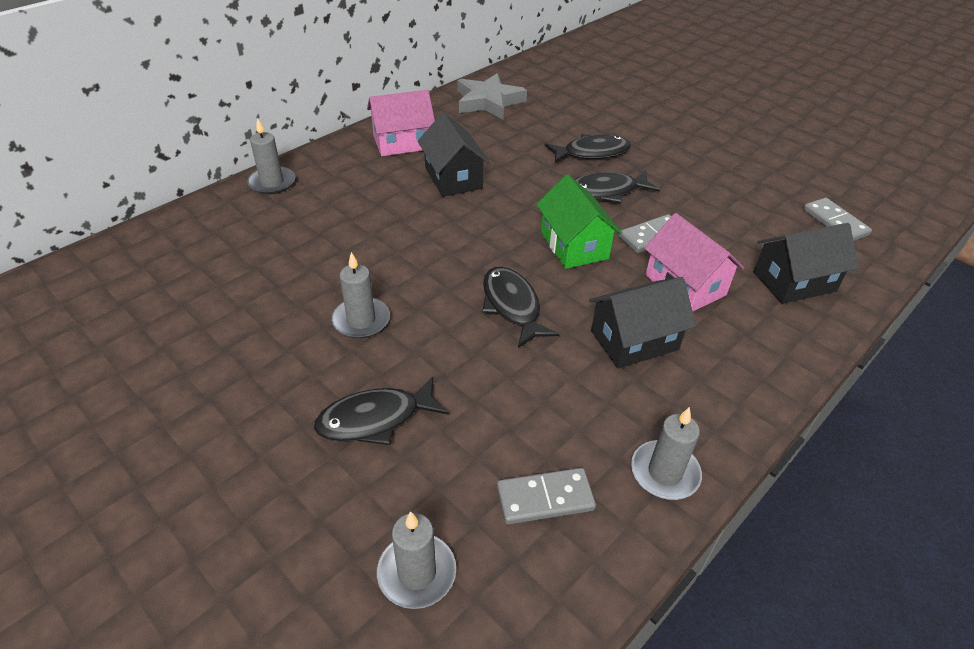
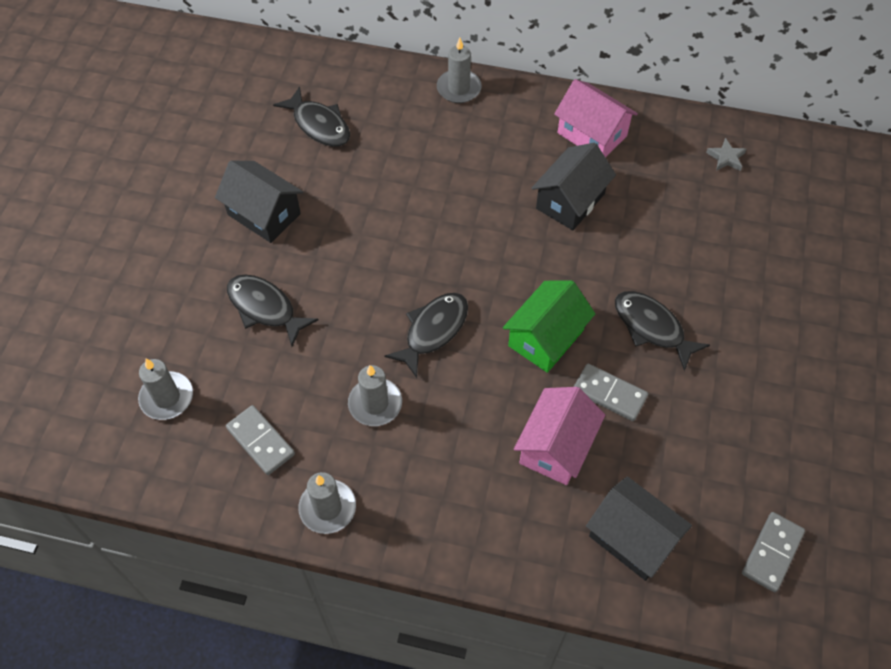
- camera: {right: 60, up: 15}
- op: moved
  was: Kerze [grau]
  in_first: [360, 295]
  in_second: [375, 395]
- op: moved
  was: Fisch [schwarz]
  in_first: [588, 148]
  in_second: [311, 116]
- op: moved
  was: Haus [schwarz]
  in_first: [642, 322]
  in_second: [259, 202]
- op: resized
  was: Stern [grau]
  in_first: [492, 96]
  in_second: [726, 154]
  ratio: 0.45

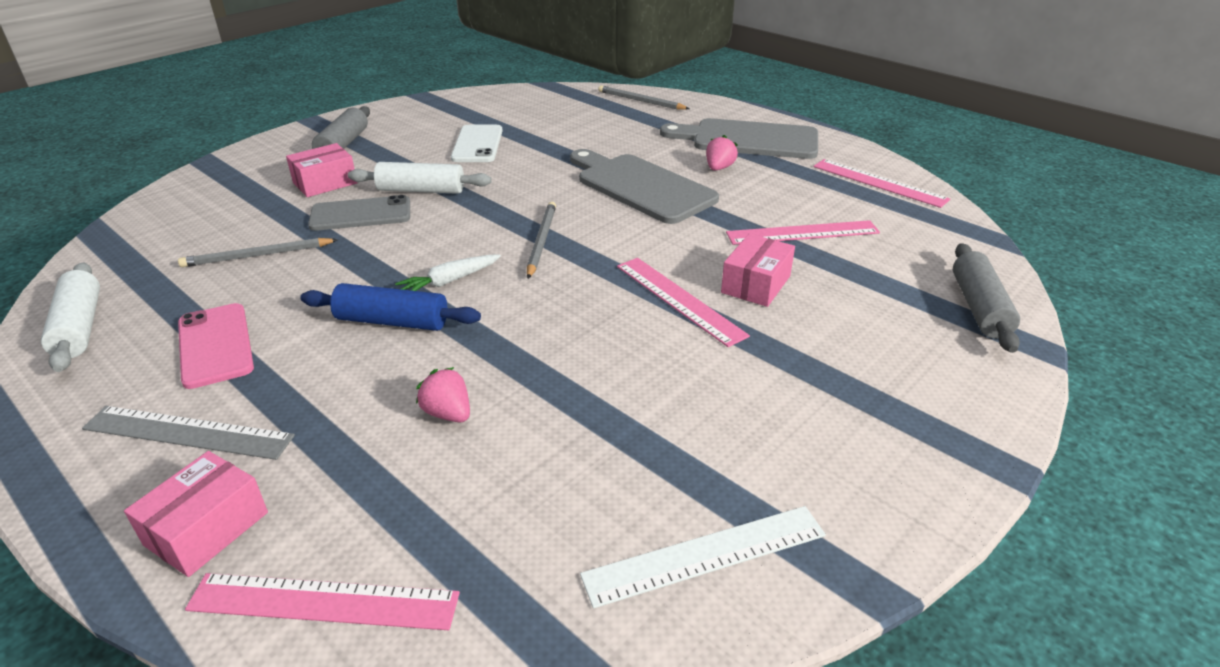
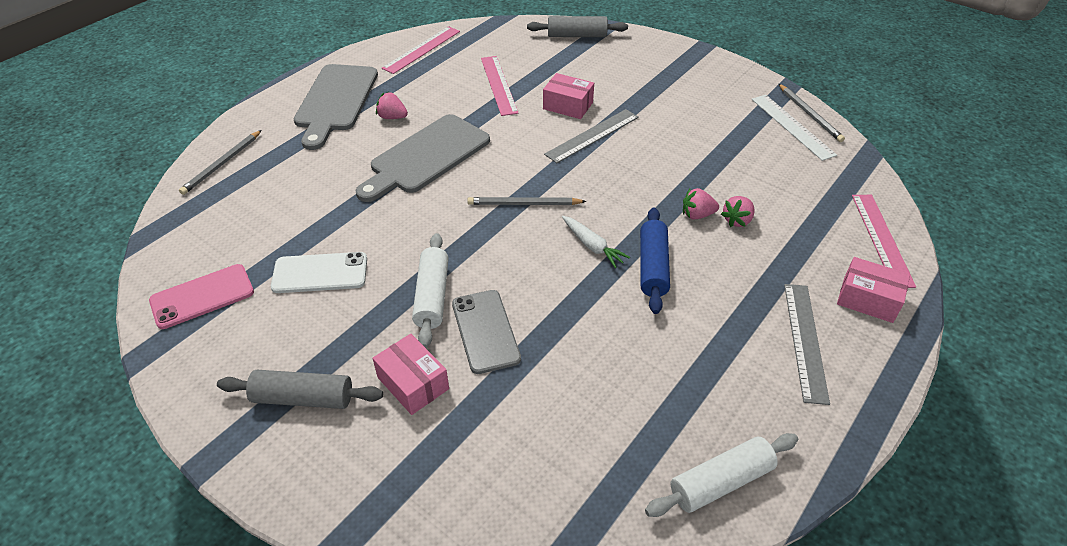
- camera: {right: -95, up: 10}
- op: added
  now: Erdbeere [rosa]
  in_second: [701, 204]
- op: moved
  was: Bleistift [grau]
  in_first: [258, 252]
  in_second: [812, 113]
- op: moved
  was: Handy [rosa]
  in_first: [216, 346]
  in_second: [201, 296]
- op: recoloured
  was: Lineal [rosa]
  now: Lineal [grau]
  in_first: [683, 302]
  in_second: [591, 136]

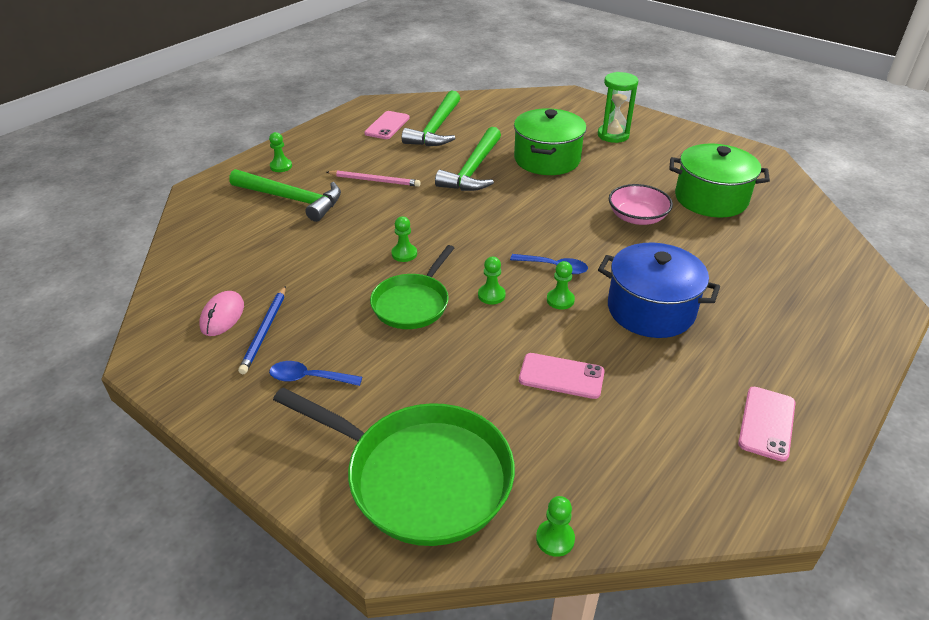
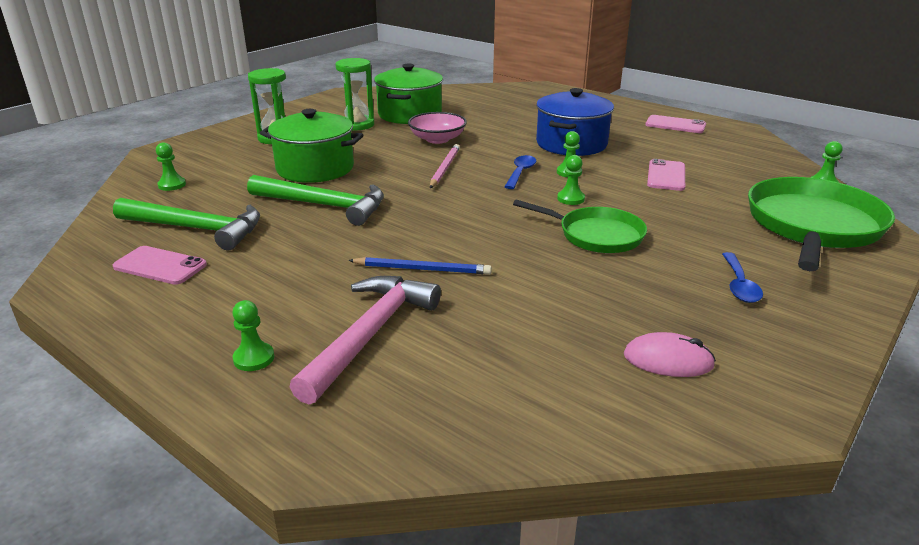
- camera: {right: -90, up: -10}
- op: added
  now: Sanduhr [grün]
  in_second: [354, 94]
- op: moved
  was: Bleistift [blau]
  in_first: [262, 330]
  in_second: [420, 266]
- op: moved
  was: Bleistift [rosa]
  in_first: [373, 178]
  in_second: [445, 166]
- op: moved
  was: Bauer [grün]
  in_first: [404, 239]
  in_second: [171, 166]
- op: recoloured
  was: Hammer [grün]
  now: Hammer [rosa]
  in_first: [285, 195]
  in_second: [365, 340]

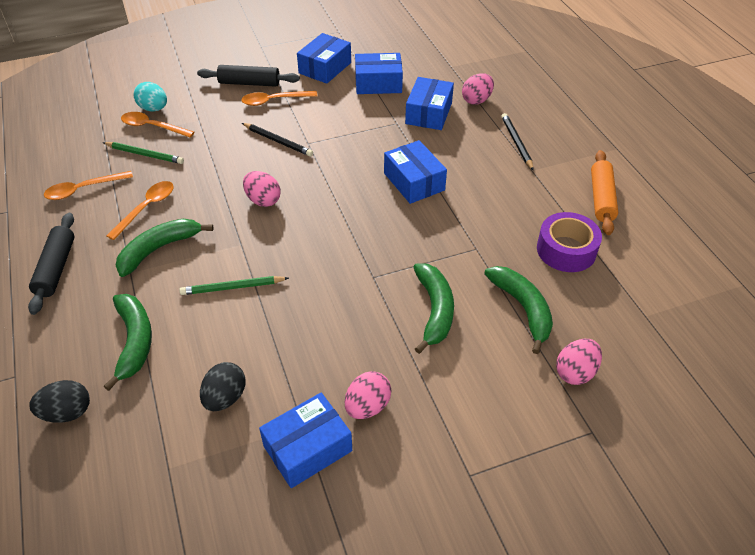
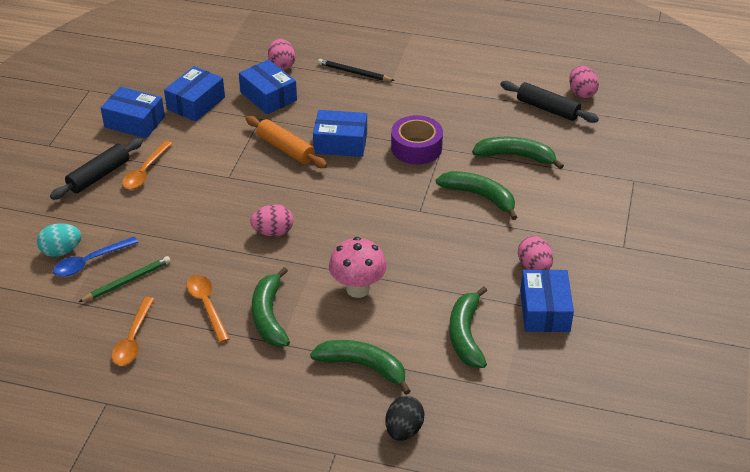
- camera: {right: -55, up: -5}
- op: removed
  was: Bleistift [schwarz]
  in_first: [277, 139]
- op: moved
  was: Nudelholz [schwarz]
  in_first: [51, 264]
  in_second: [549, 102]
- op: moved
  was: Klebeband [lila]
  in_first: [569, 242]
  in_second: [417, 140]
- op: moved
  was: Ei [rosa]
  in_first: [579, 362]
  in_second: [584, 82]
- op: moved
  was: Nudelholz [orange]
  in_first: [604, 192]
  in_second: [286, 142]
- op: replaced
  was: Bleistift [grün]
  now: Pilz [rosa]
  in_first: [234, 285]
  in_second: [358, 267]
- op: replaced
  was: Ei [schwarz]
  now: Banane [grün]
  in_first: [223, 386]
  in_second: [468, 327]
- op: recoloured
  was: Löffel [orange]
  now: Löffel [blau]
  in_first: [157, 125]
  in_second: [95, 257]
- op: turned
  was: Schachtel [blau]
  in_first: [324, 58]
  in_second: [133, 112]
  clockwise: -45

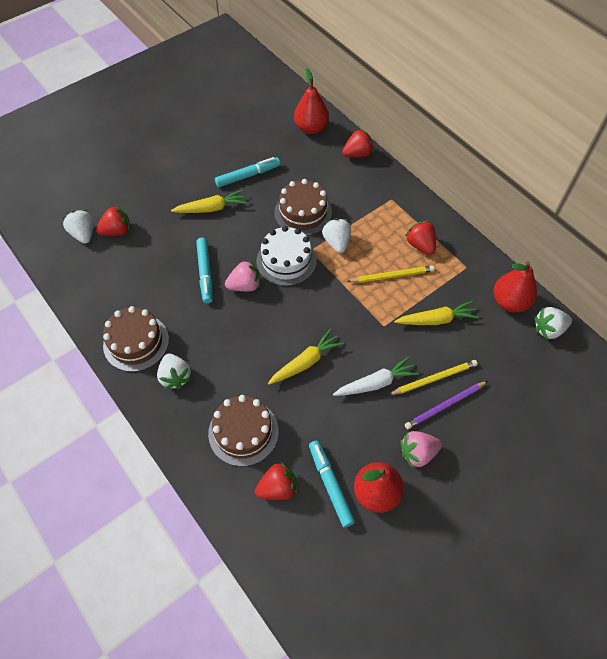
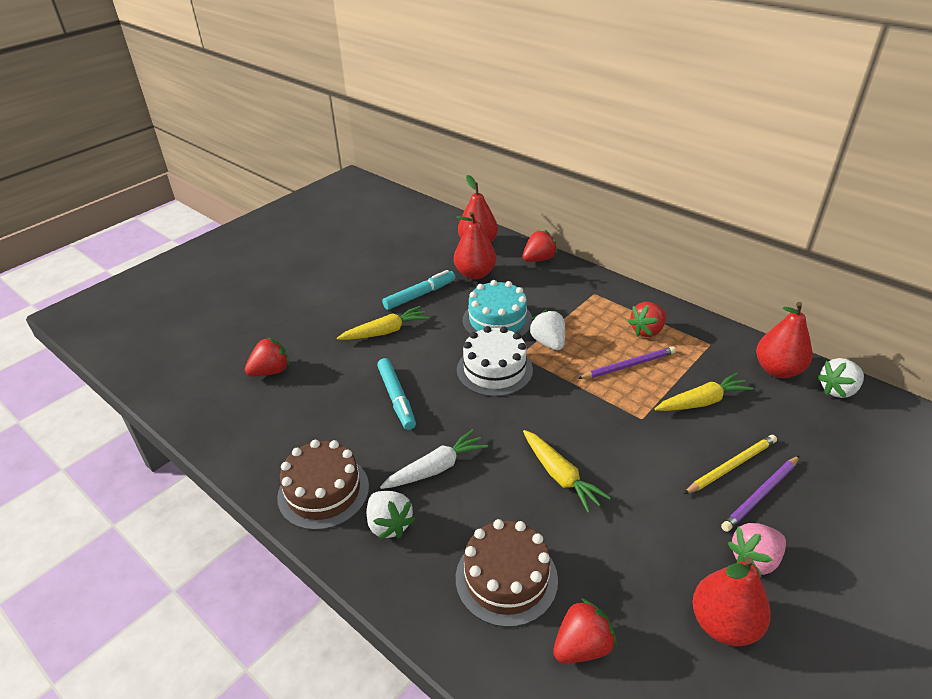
- camera: {right: -10, up: -20}
- op: removed
  was: Erdbeere [weiß]
  in_first: [77, 227]
- op: removed
  was: Erdbeere [rosa]
  in_first: [242, 275]
- op: removed
  was: Filzstift [türkis]
  in_first: [332, 483]
- op: added
  now: Birne [rot]
  in_second: [475, 245]
- op: moved
  was: Karotte [weiß]
  in_first: [376, 376]
  in_second: [434, 459]
- op: recoloured
  was: Kuchen [braun]
  now: Kuchen [türkis]
  in_first: [303, 207]
  in_second: [497, 308]
- op: recoloured
  was: Bleistift [gelb]
  now: Bleistift [lila]
  in_first: [391, 274]
  in_second: [626, 362]
- op: turned
  was: Karotte [gelb]
  in_first: [306, 357]
  in_second: [567, 471]
  clockwise: 105
- op: turned
  was: Erdbeere [rot]
  in_first: [420, 237]
  in_second: [647, 319]
  clockwise: -90

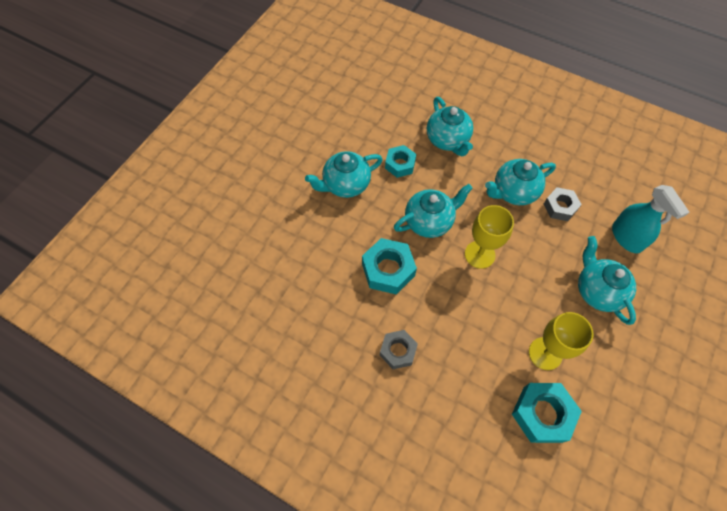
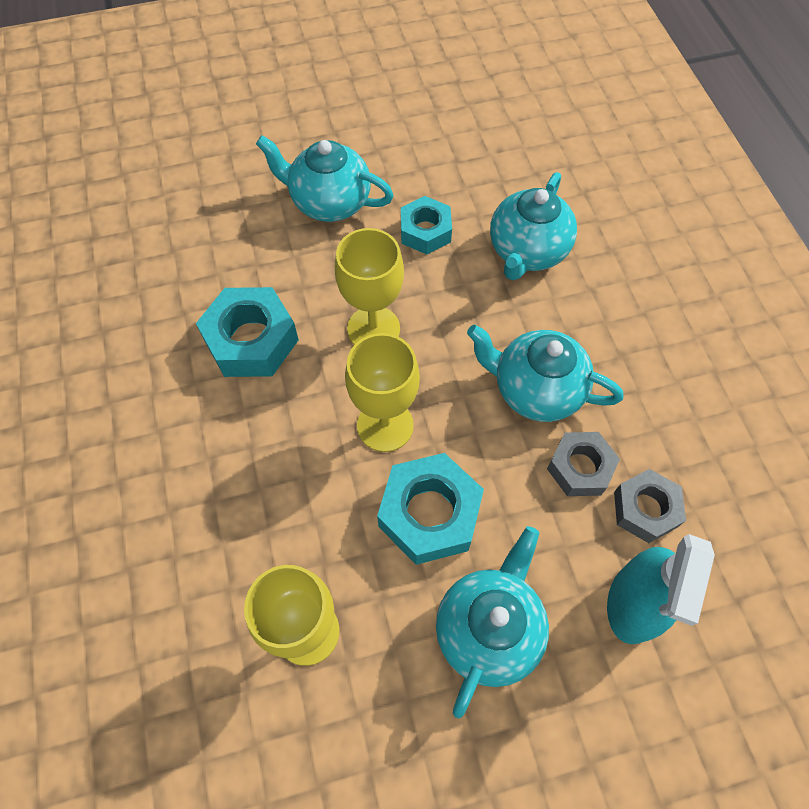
- camera: {right: 45, up: 0}
- op: moved
  was: Sechskantmutter [grau]
  in_first: [399, 349]
  in_second: [650, 506]
- op: moved
  was: Sechskantmutter [türkis]
  in_first: [547, 413]
  in_second: [430, 509]
- op: replaced
  was: Teekanne [türkis]
  now: Kelch [gelb]
  in_first: [433, 211]
  in_second: [369, 286]

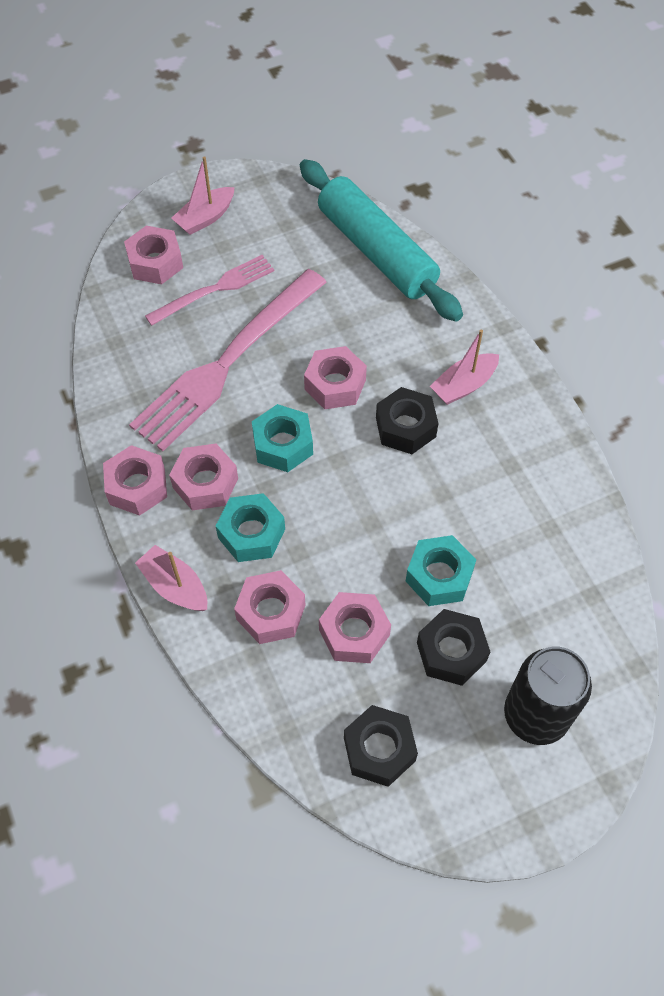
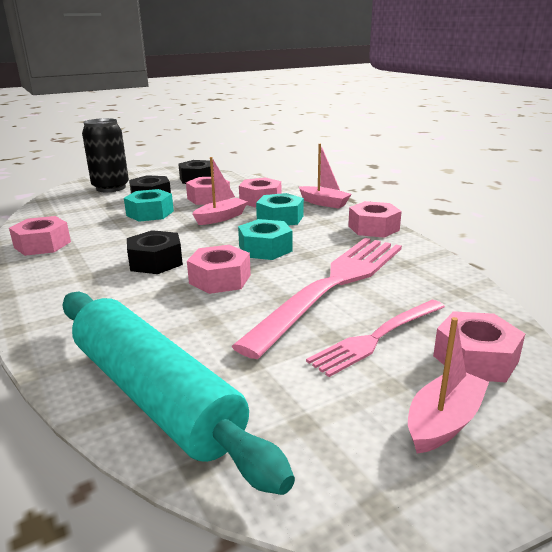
- camera: {right: 175, up: -35}
- op: moved
  was: Sechskantmutter [rosa]
  in_first: [203, 477]
  in_second: [40, 236]
- op: moved
  was: Boot [rosa]
  in_first: [464, 367]
  in_second: [220, 191]

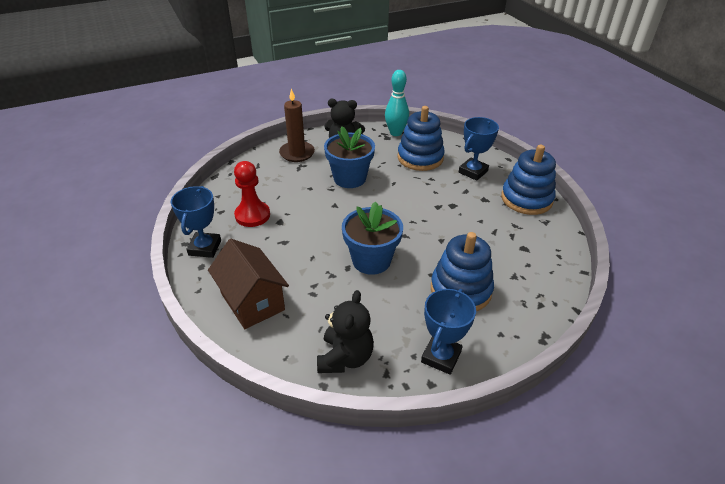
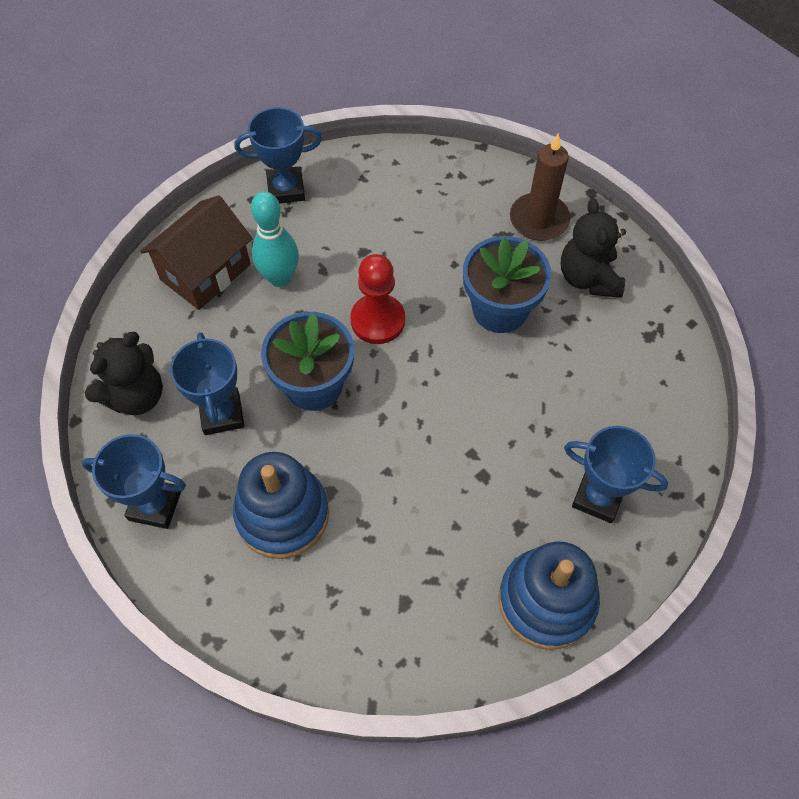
- camera: {right: 75, up: 20}
- op: removed
  was: Stapelspielzeug [blau]
  in_first: [421, 138]
- op: added
  now: Pokal [blau]
  in_second: [207, 384]
- op: moved
  was: Bauer [rot]
  in_first: [252, 194]
  in_second: [377, 299]
- op: moved
  was: Bowlingkegel [türkis]
  in_first: [397, 103]
  in_second: [275, 239]
- op: turned
  was: Teddybär [schwarz]
  in_first: [345, 331]
  in_second: [124, 373]
  clockwise: -45

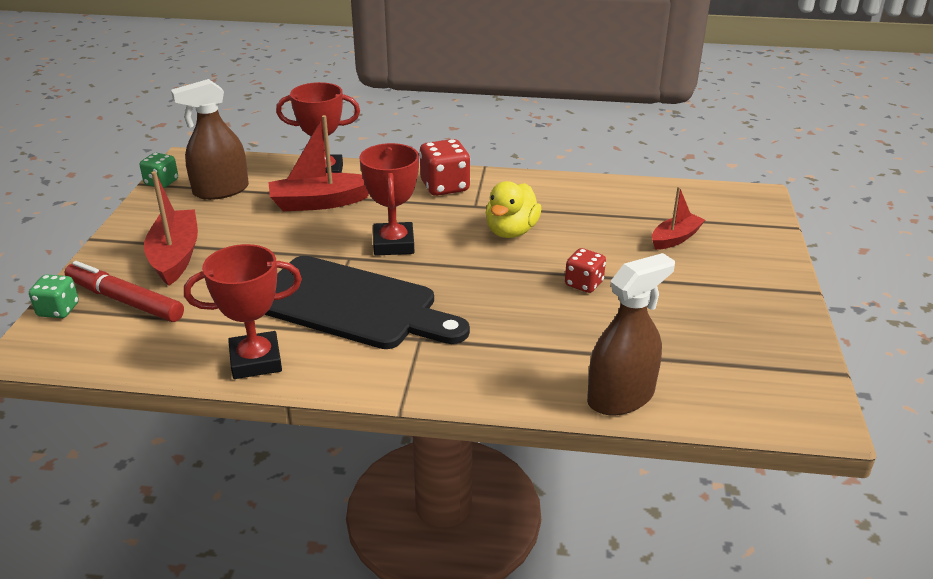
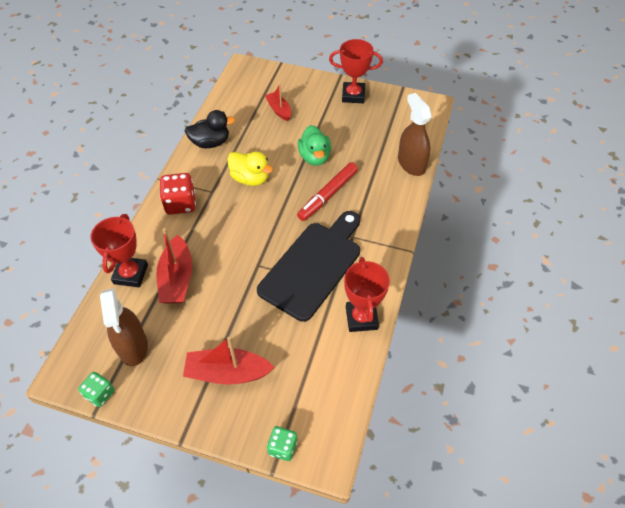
- camera: {right: -80, up: 20}
- op: added
  now: Ente [schwarz]
  in_second: [210, 129]
- op: moved
  was: Filzstift [rot]
  in_first: [124, 291]
  in_second: [327, 192]
- op: moved
  was: Pokal [rot]
  in_first: [389, 199]
  in_second: [356, 71]
- op: replaced
  was: Spielwürfel [rot]
  now: Ente [grün]
  in_first: [585, 270]
  in_second: [314, 145]

